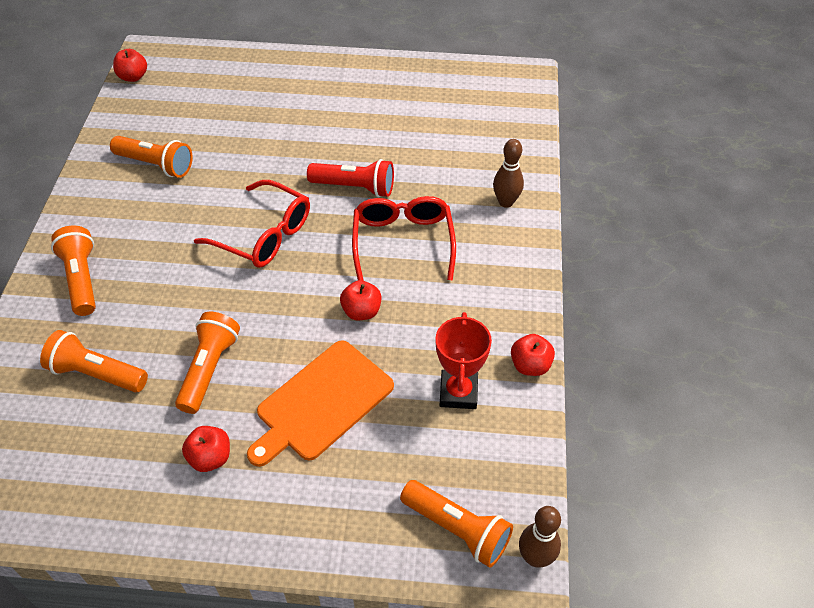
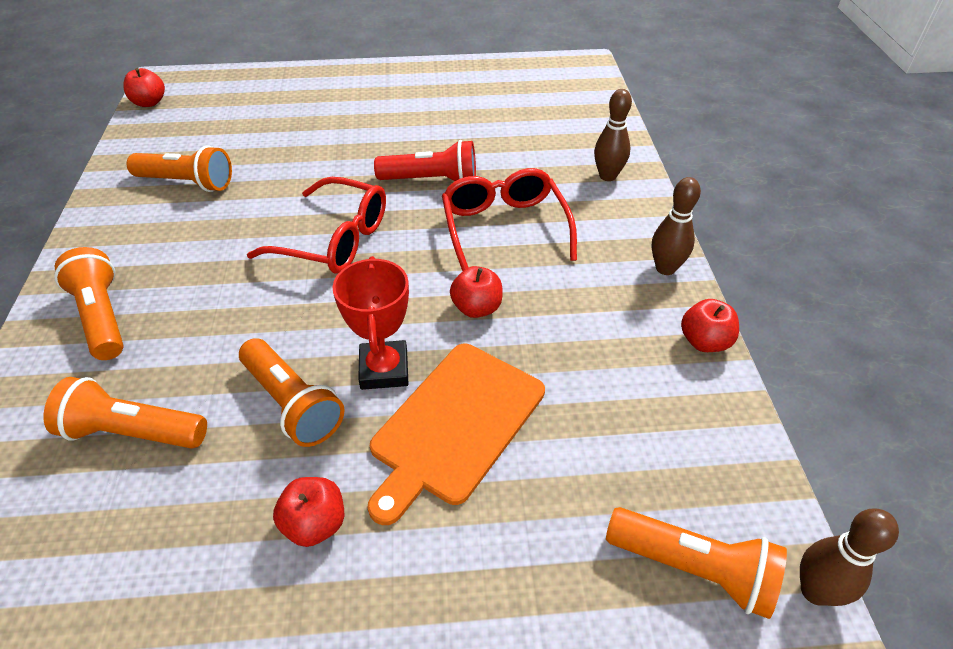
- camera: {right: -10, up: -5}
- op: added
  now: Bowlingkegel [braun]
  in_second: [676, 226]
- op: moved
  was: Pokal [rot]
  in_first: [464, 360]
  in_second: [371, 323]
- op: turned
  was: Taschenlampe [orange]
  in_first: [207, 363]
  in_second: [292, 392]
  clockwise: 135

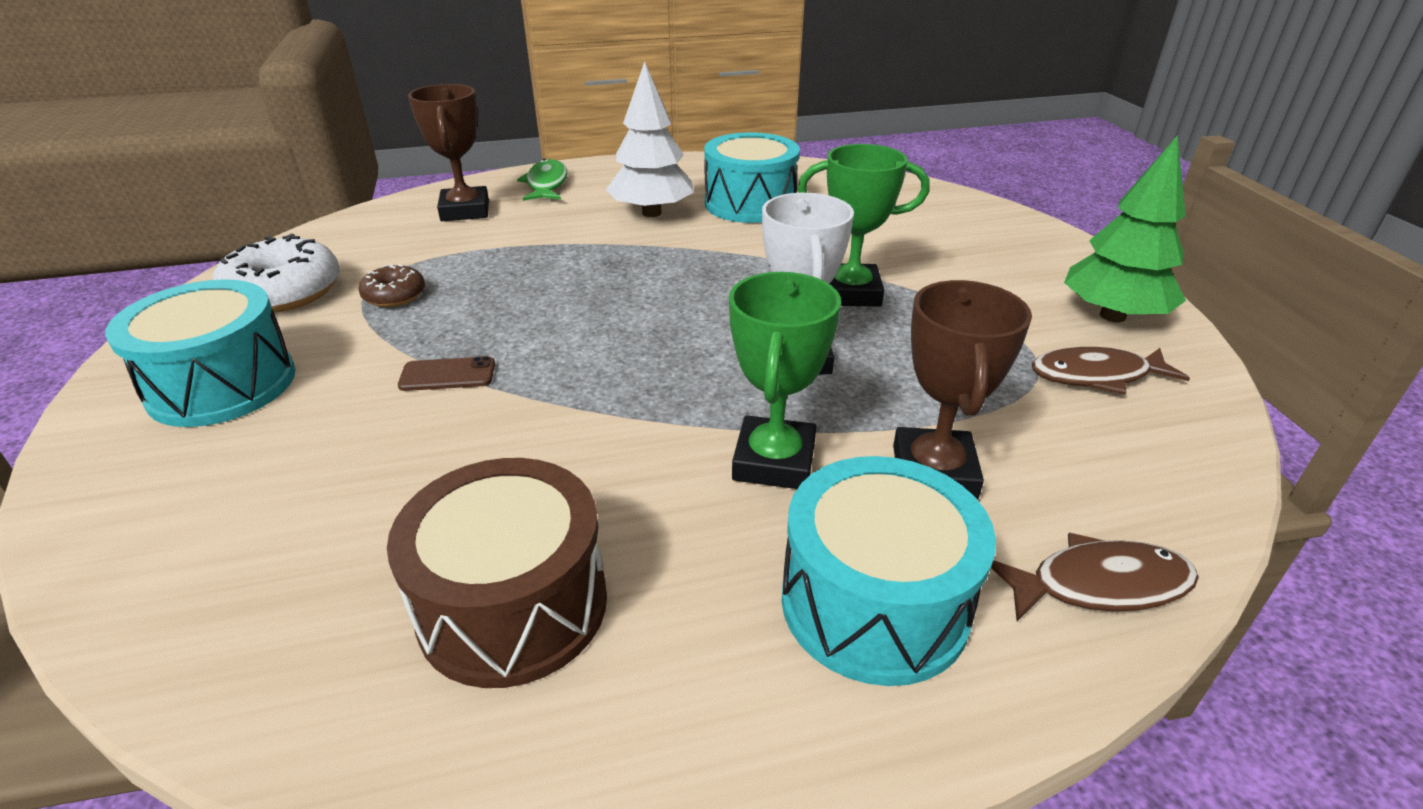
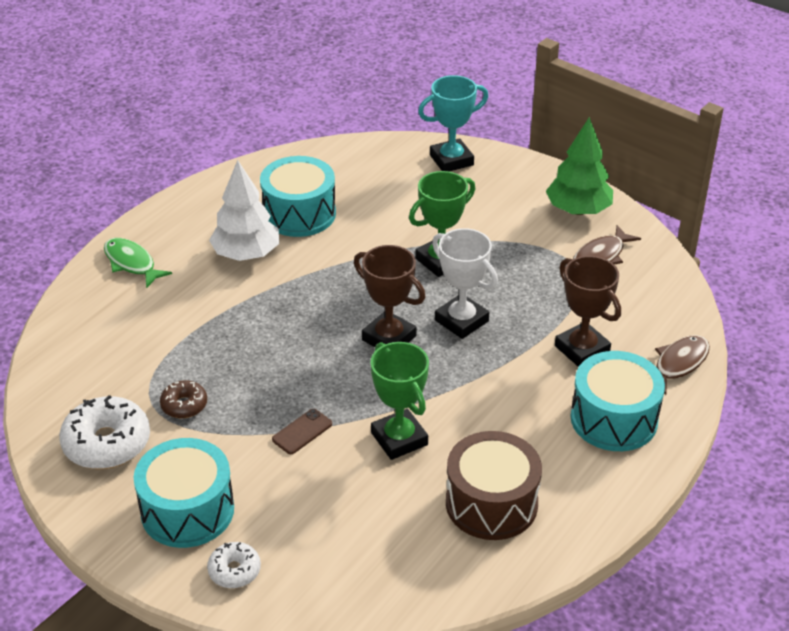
- camera: {right: -40, up: 5}
- op: added
  now: Donut [weiß]
  in_second: [234, 565]
- op: added
  now: Pokal [türkis]
  in_second: [453, 123]
- op: moved
  was: Pokal [braun]
  in_first: [448, 152]
  in_second: [389, 296]
- op: moved
  was: Pokal [grün]
  in_first: [785, 380]
  in_second: [400, 401]

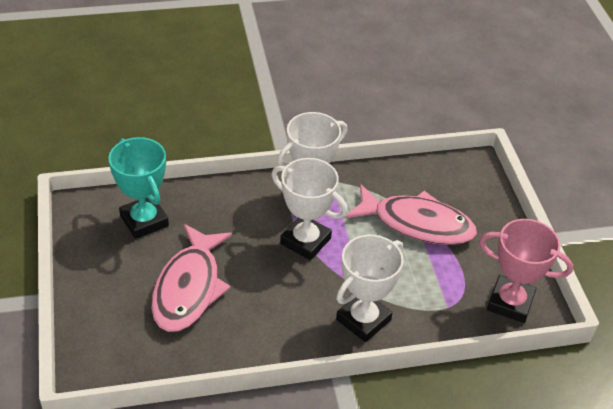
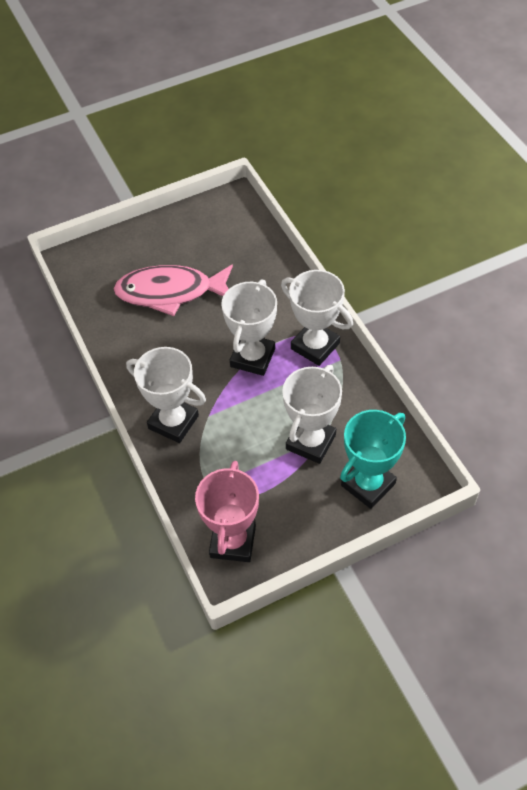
- camera: {right: 80, up: 10}
- op: moved
  was: Pokal [türkis]
  in_first: [138, 188]
  in_second: [373, 459]
- op: replaced
  was: Fisch [rosa]
  now: Pokal [weiß]
  in_first: [411, 214]
  in_second: [312, 414]

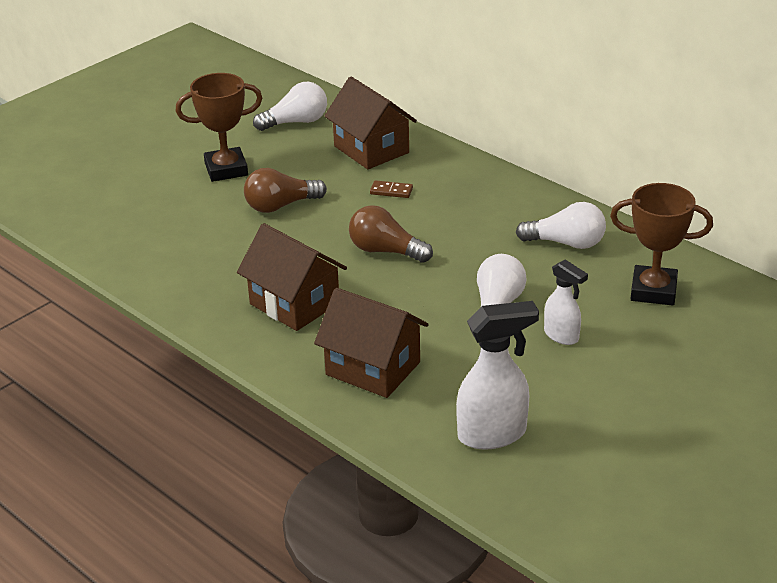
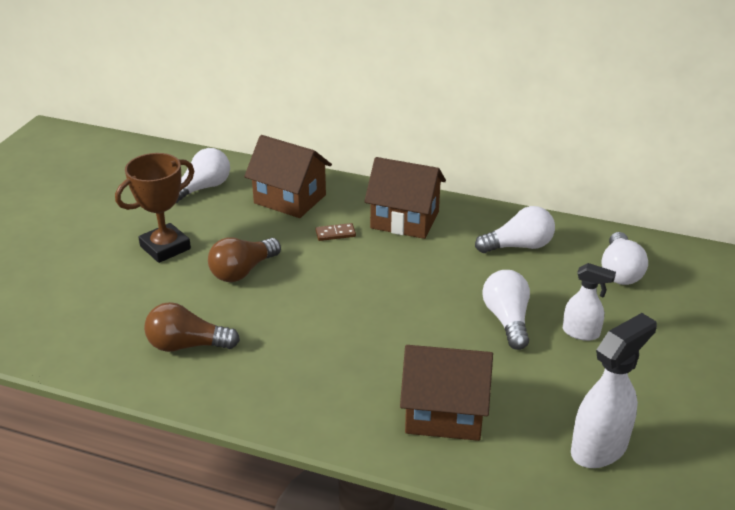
- camera: {right: -25, up: 0}
- op: moved
  was: Haus [braun]
  in_first: [292, 277]
  in_second: [405, 198]
- op: moved
  was: Glühbirne [braun]
  in_first: [391, 234]
  in_second: [192, 327]
- op: replaced
  was: Pokal [braun]
  now: Glühbirne [weiß]
  in_first: [661, 244]
  in_second: [625, 258]

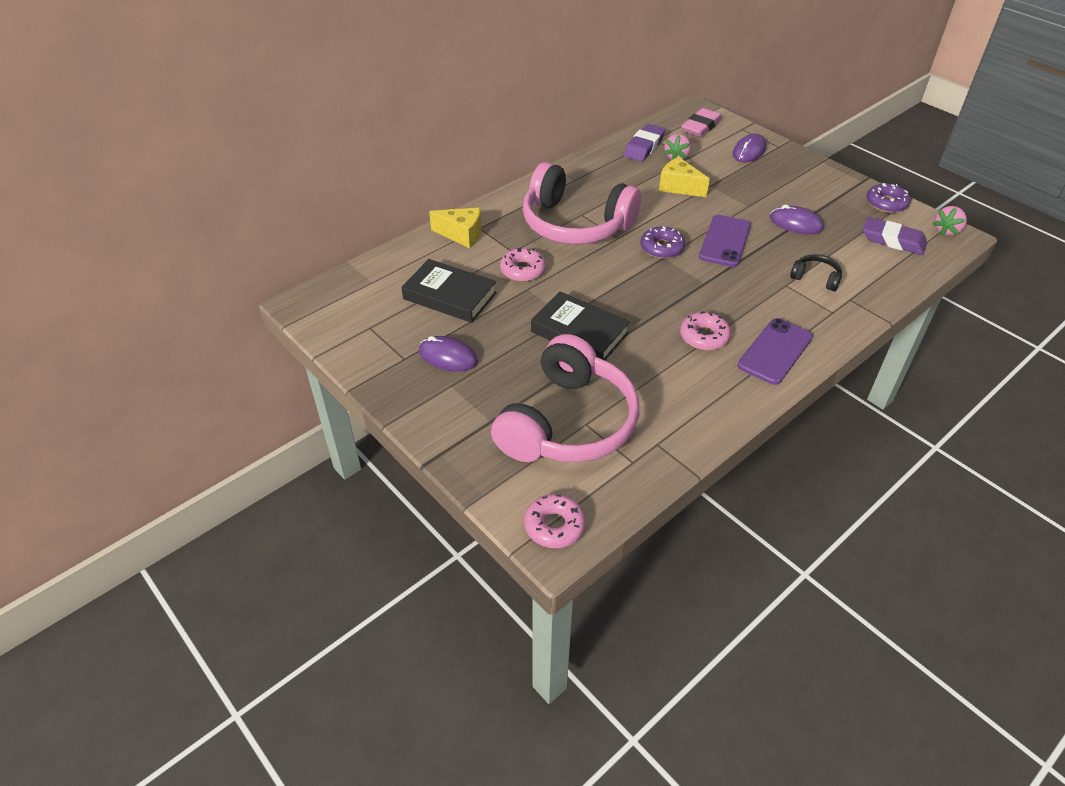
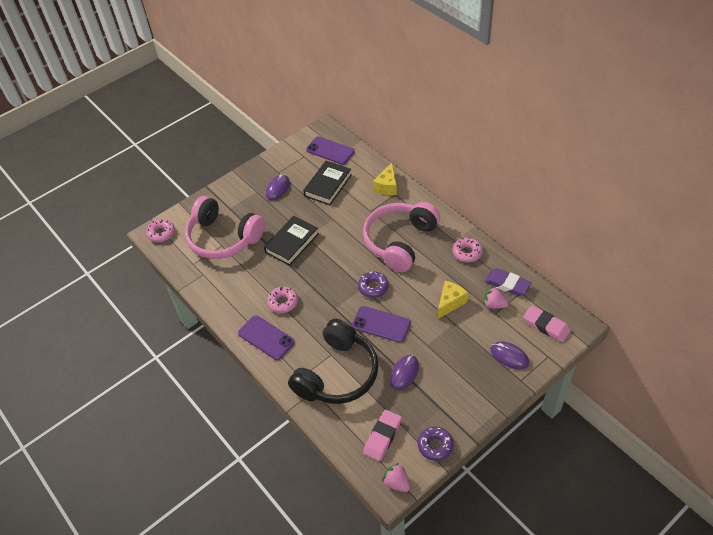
- camera: {right: 95, up: 5}
- op: added
  now: Handy [lila]
  in_second: [330, 150]
- op: moved
  was: Donut [rosa]
  in_first: [523, 265]
  in_second: [468, 250]
- op: recoloured
  was: Radiergummi [lila]
  now: Radiergummi [rosa]
  in_first: [895, 236]
  in_second: [382, 435]
- op: resized
  was: Kopfhörer [schwarz]
  in_first: [816, 272]
  in_second: [333, 361]
  ratio: 2.48

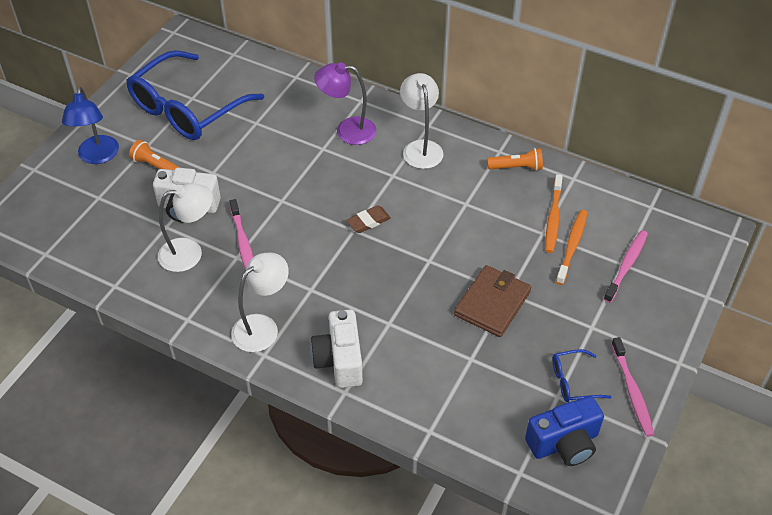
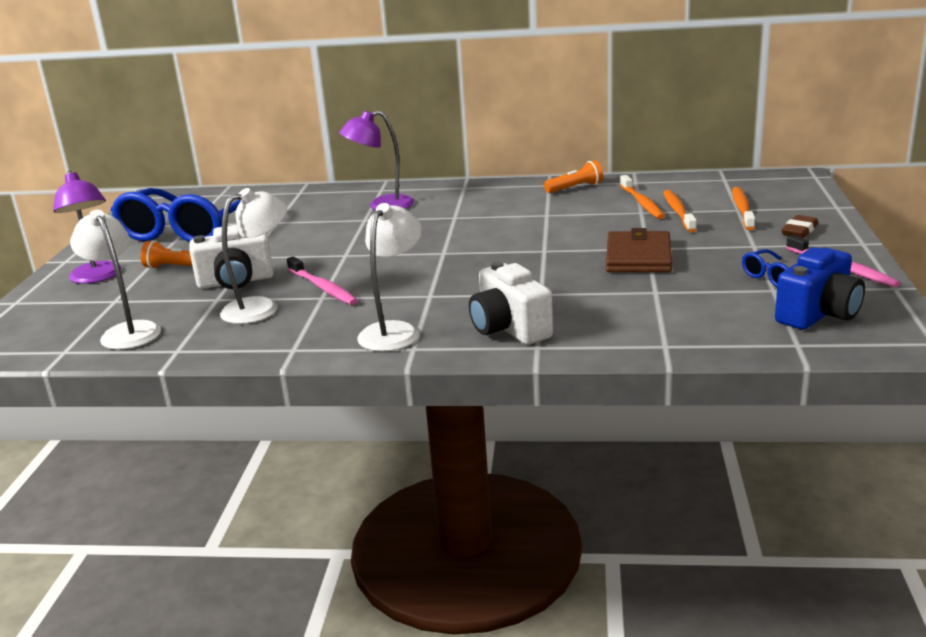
- camera: {right: -20, up: -25}
- op: moved
  was: Radiergummi [braun]
  in_first: [368, 219]
  in_second: [799, 226]
- op: moved
  was: Lampe [weiß]
  in_first: [422, 121]
  in_second: [115, 280]
- op: recoloured
  was: Lampe [blau]
  now: Lampe [lila]
  in_first: [90, 125]
  in_second: [87, 227]
- op: recoloured
  was: Zahnbürste [rosa]
  now: Zahnbürste [orange]
  in_first: [626, 266]
  in_second: [743, 208]

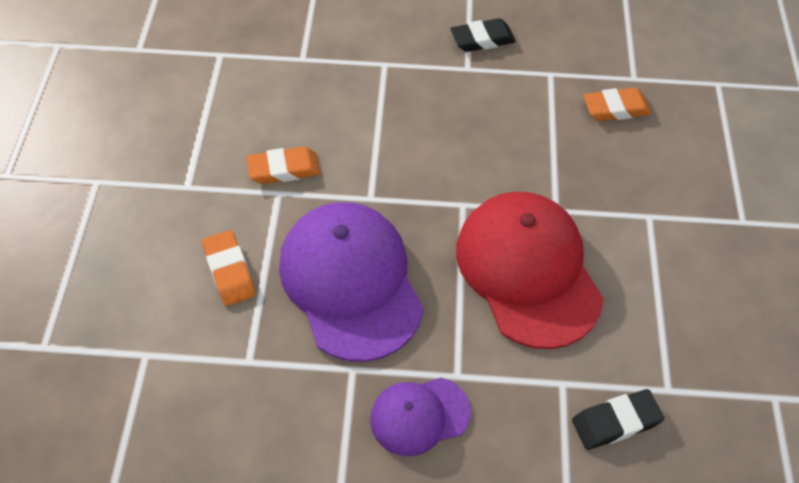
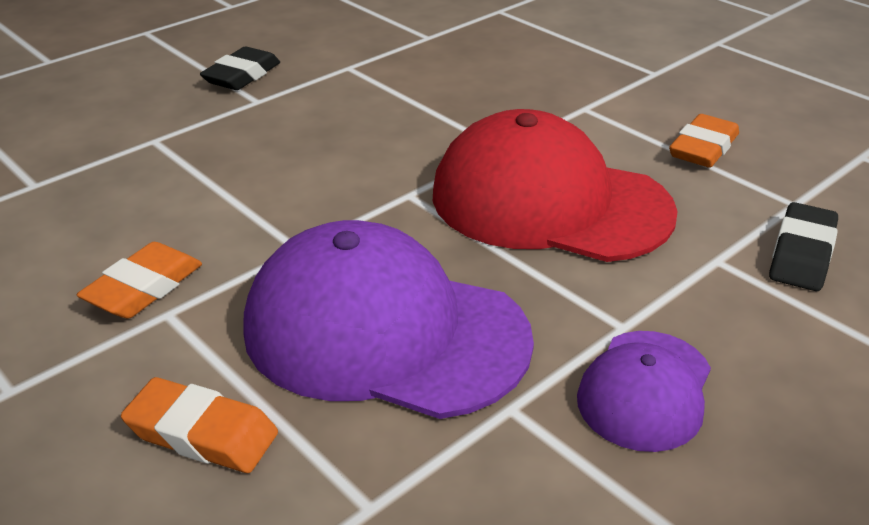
- camera: {right: -45, up: -20}
- op: moved
  was: Radiergummi [orange]
  in_first: [617, 104]
  in_second: [704, 141]

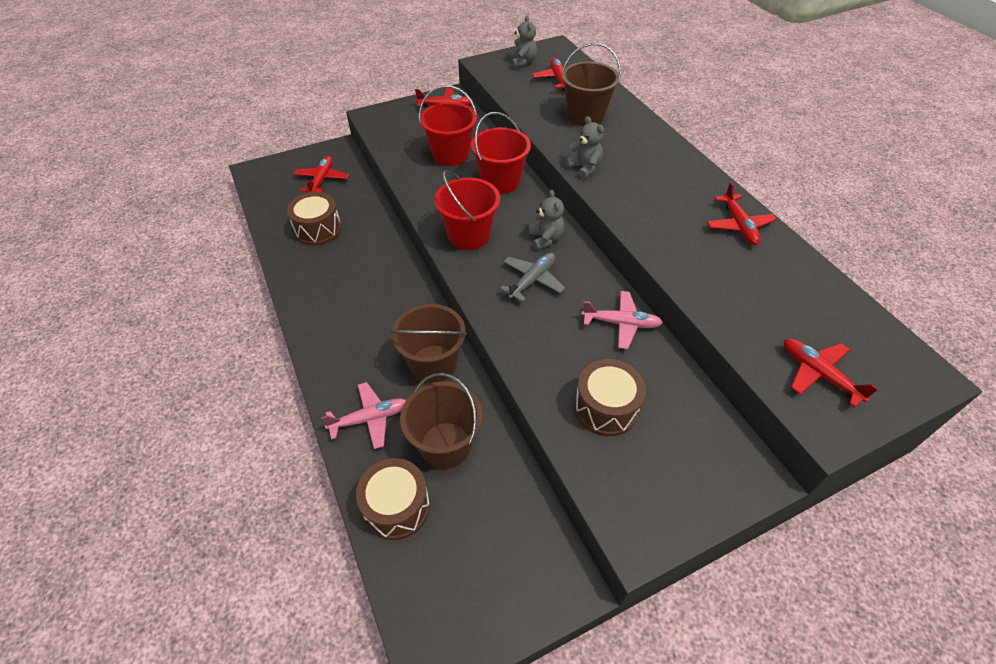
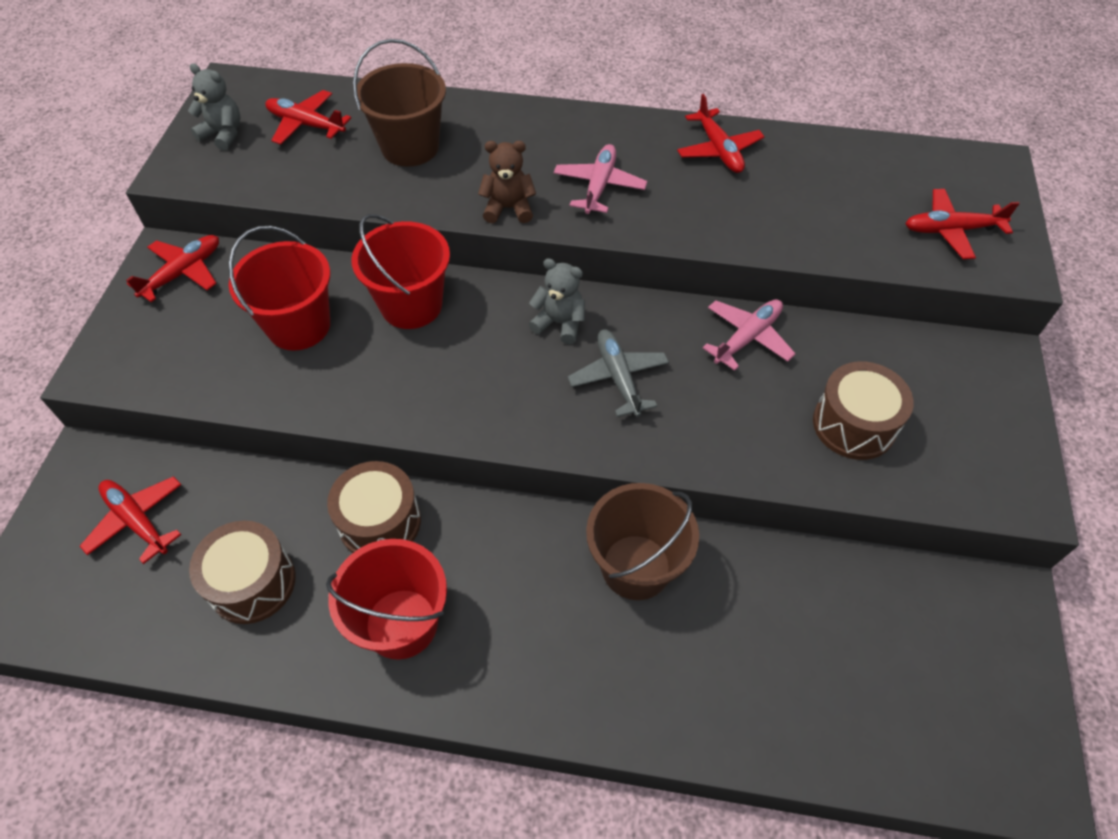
- camera: {right: -55, up: 5}
- op: removed
  was: Eimer [braun]
  in_first: [441, 421]
- op: moved
  was: Flugzeug [rosa]
  in_first: [363, 415]
  in_second: [600, 179]
- op: moved
  was: Trommel [braun]
  in_first: [393, 499]
  in_second: [374, 507]
- op: moved
  was: Eimer [rot]
  in_first: [467, 210]
  in_second: [386, 599]
- op: recoloured
  was: Teddybär [grau]
  now: Teddybär [braun]
  in_first: [584, 147]
  in_second: [507, 182]
- op: turned
  was: Flugzeug [rot]
  in_first: [742, 213]
  in_second: [720, 133]
  clockwise: 45

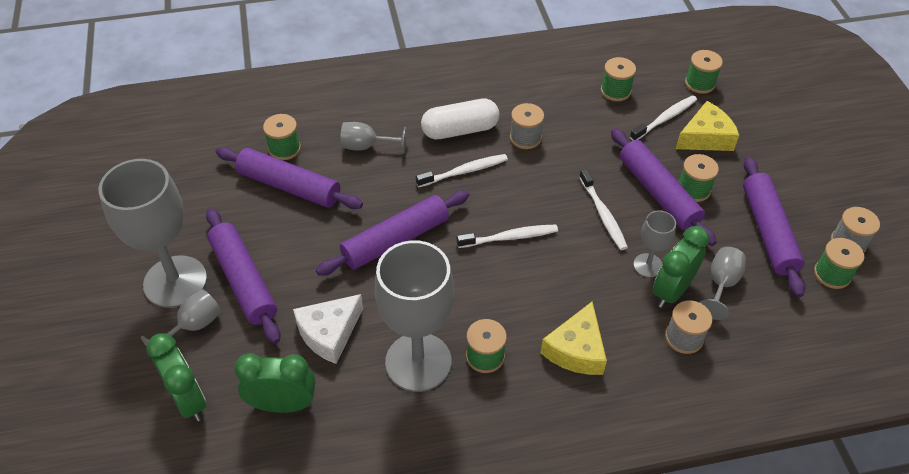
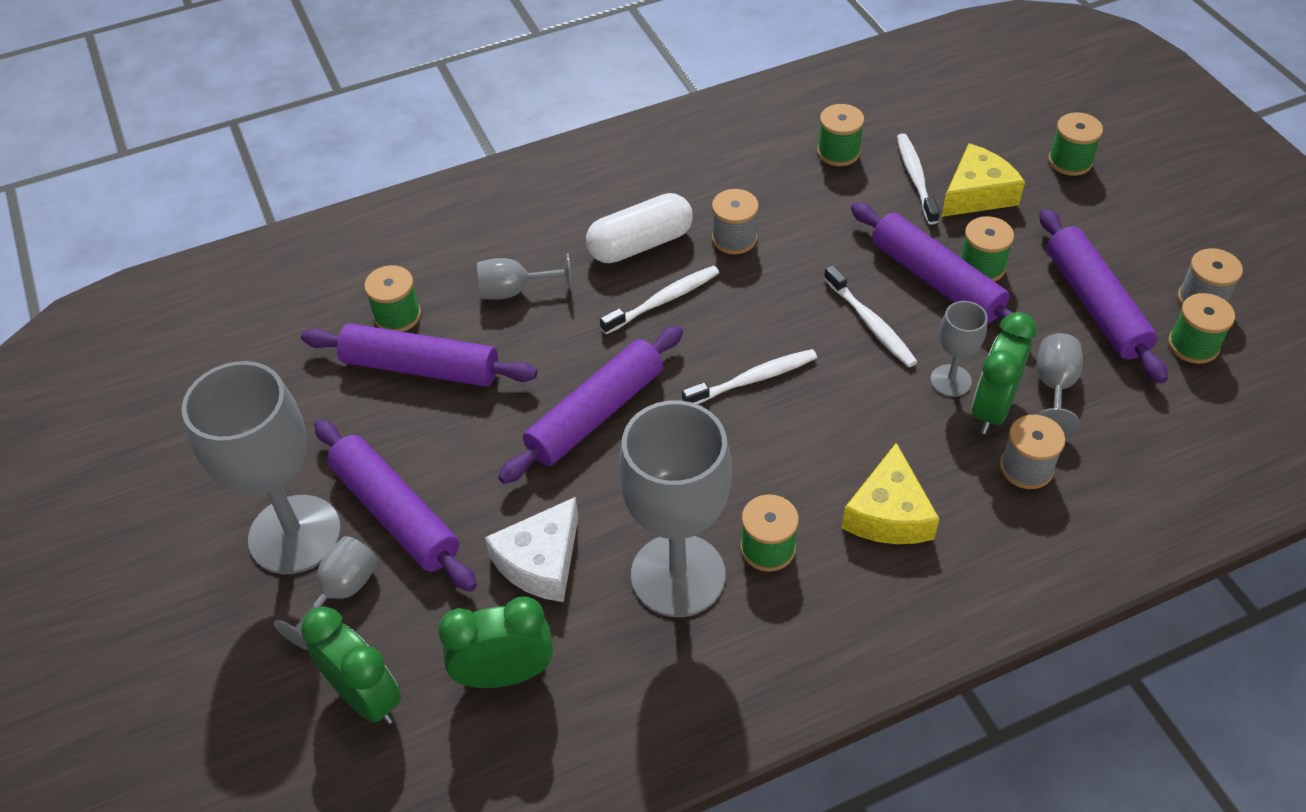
- camera: {right: -10, up: 0}
- op: moved
  was: Garnrolle [grün]
  in_first: [704, 72]
  in_second: [1075, 144]
- op: turned
  was: Zahnbürste [weiß]
  in_first: [663, 118]
  in_second: [918, 179]
  clockwise: -45

